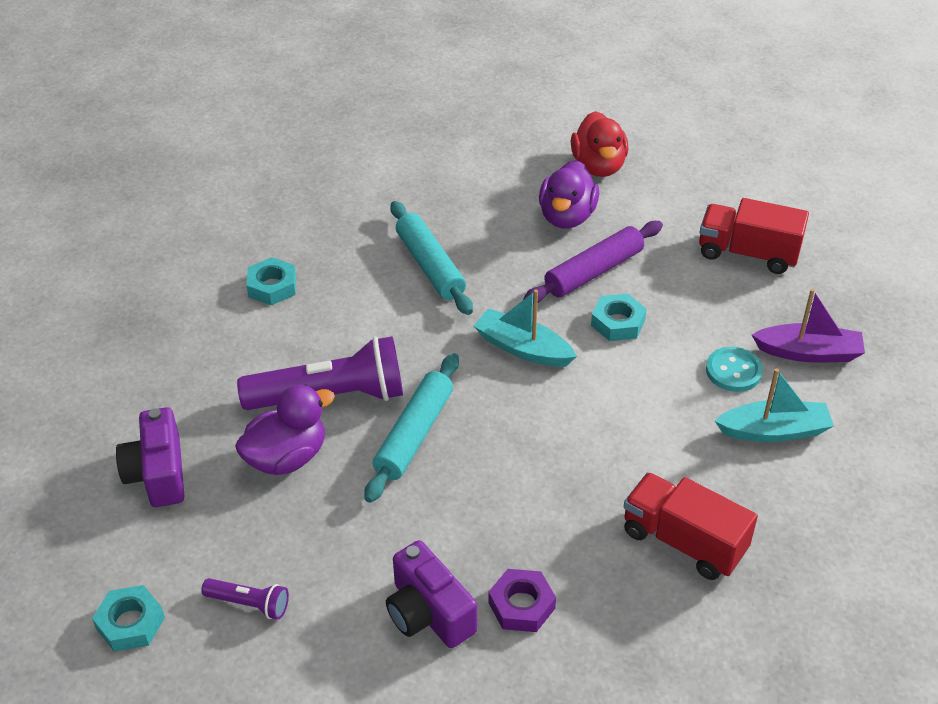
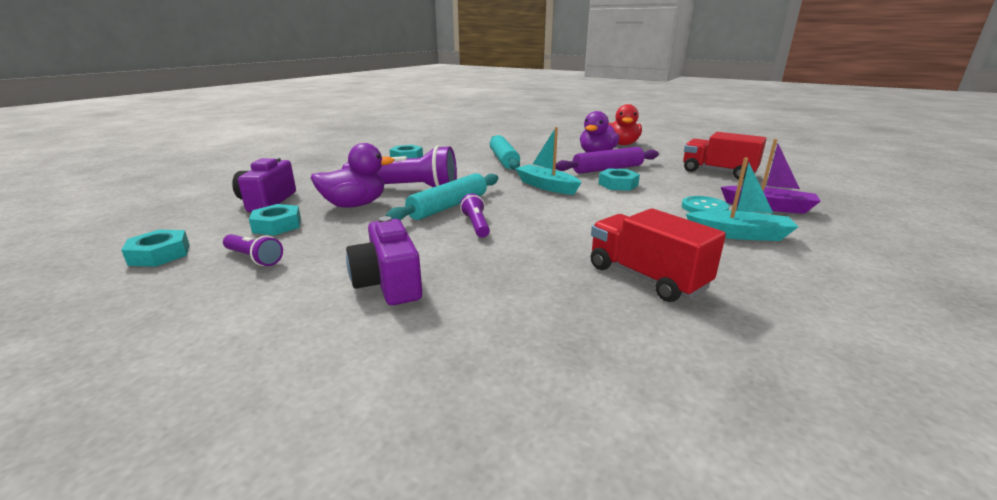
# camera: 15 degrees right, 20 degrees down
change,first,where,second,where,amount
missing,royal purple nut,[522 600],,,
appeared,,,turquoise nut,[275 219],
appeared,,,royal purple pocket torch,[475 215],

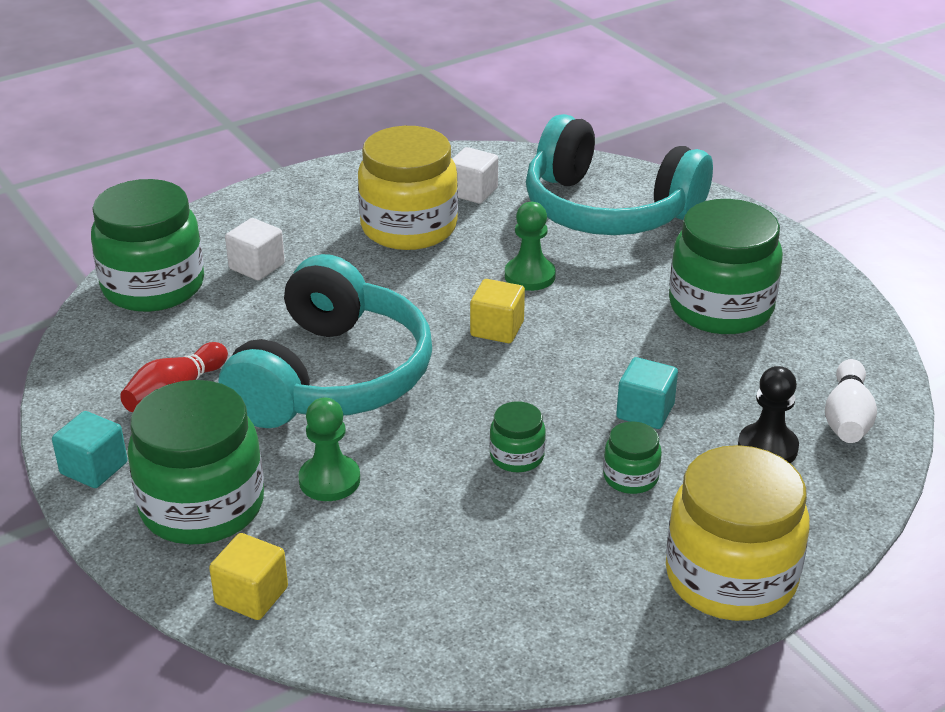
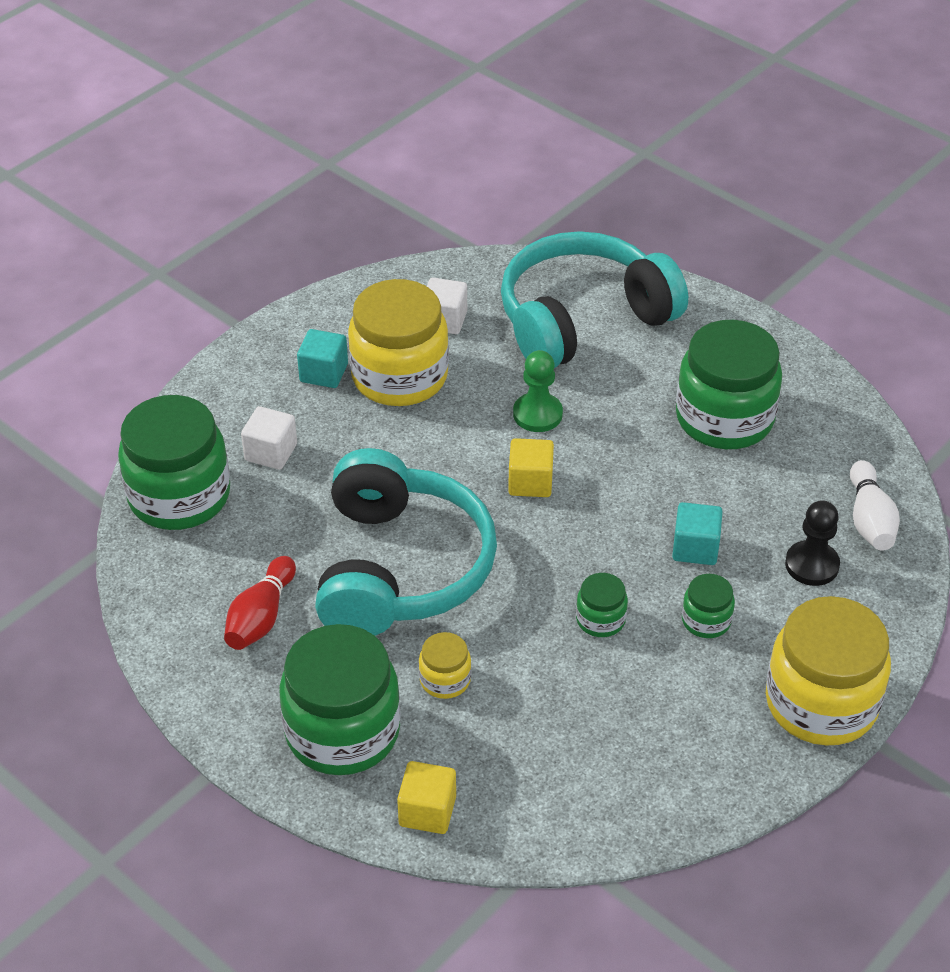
# camera: 15 degrees left, 10 degrees up
change,first,where,second,where,amount
relocated,turquoise cube,[90 449],,[322 358],
exchanged,green chess pawn,[329 449],yellow jam jar,[445 665],
spun,turquoise over-ear headphones,[619 174],,[594 299],135 degrees clockwise

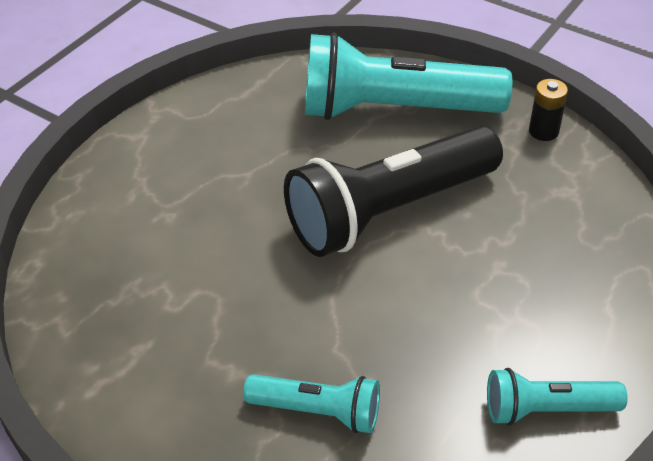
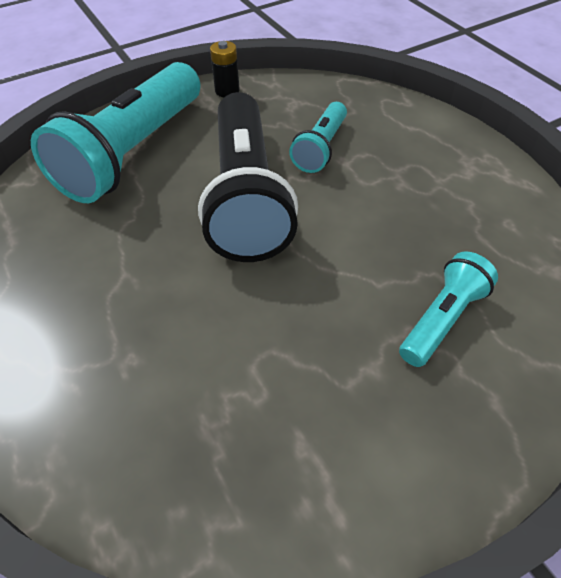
# camera: 65 degrees left, 5 degrees up
change,first,where,second,where,amount
relocated,turquoise pocket torch,[557 397],,[318 137],

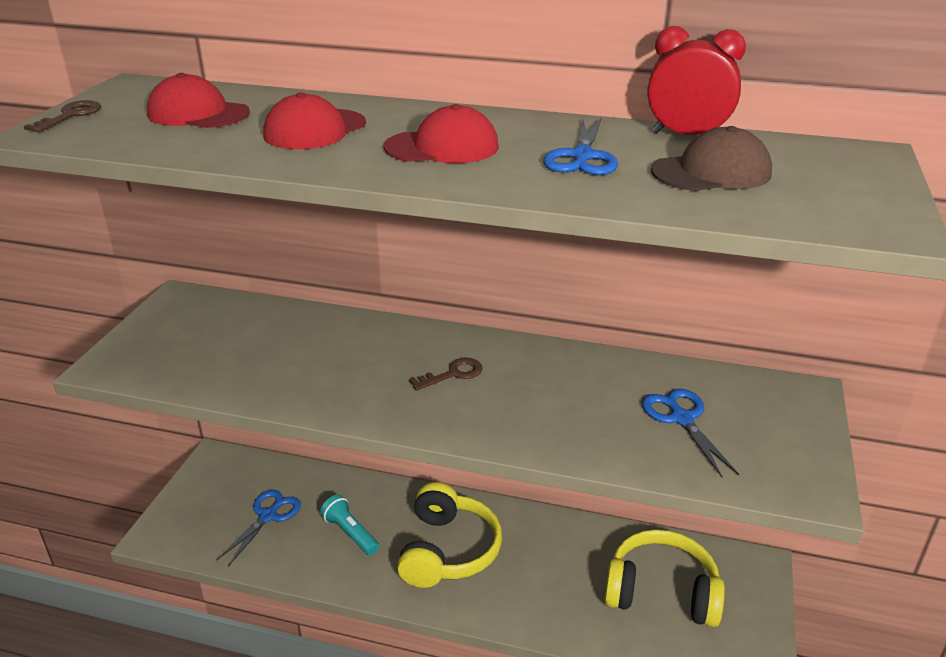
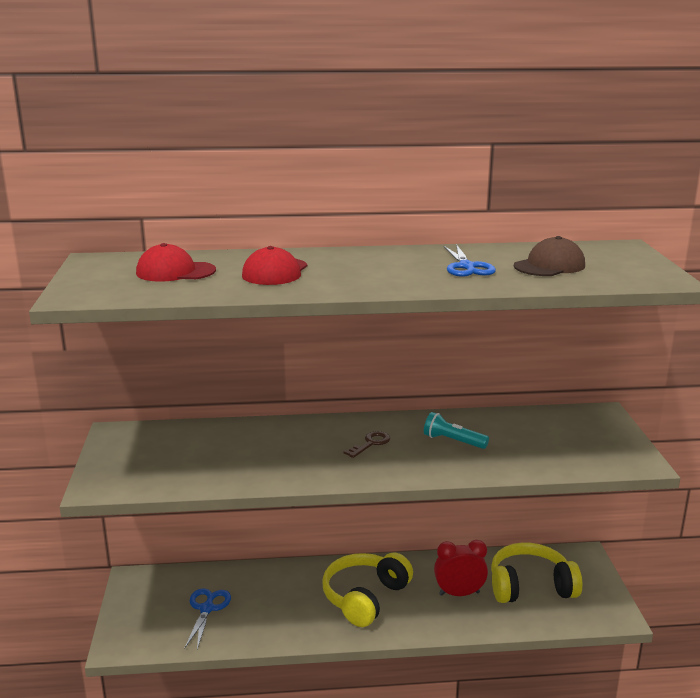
# camera: 20 degrees left, 10 degrees down
change,first,where,second,where,amount
missing,russet door key,[62 116],,,
missing,crimson baseball cap,[441 133],,,
missing,blue scissors,[690 433],,,
relocated,turquoise pocket torch,[349 525],,[456 430],
relocated,crimson alarm clock,[697 80],,[461 568],
spun,yellow over-ear headphones,[449 535],,[367 590],135 degrees counterclockwise

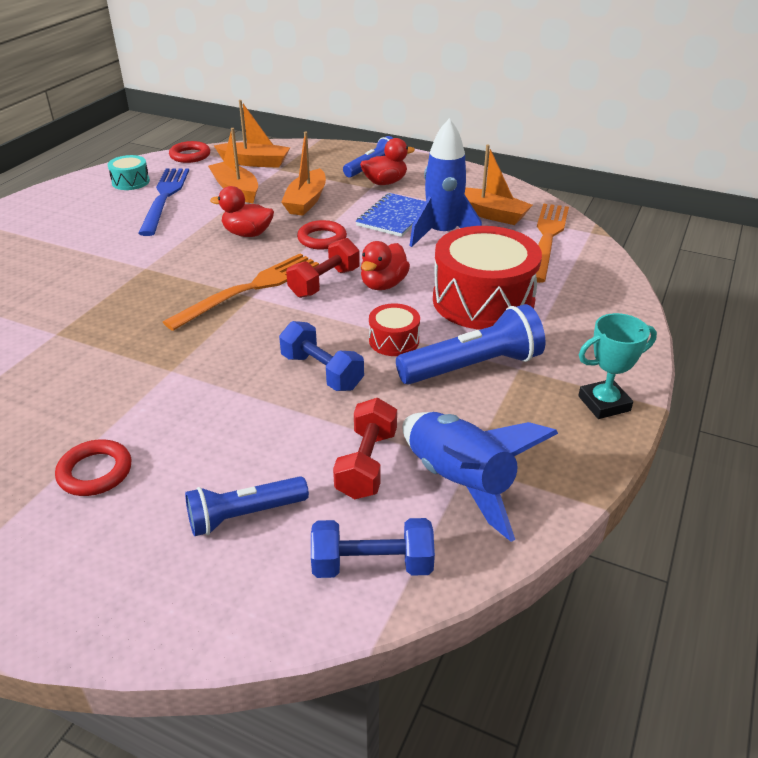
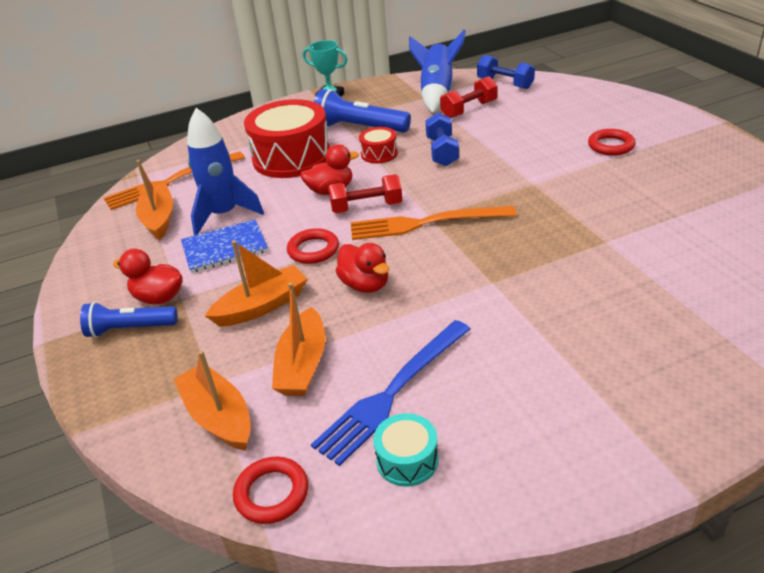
# camera: 135 degrees left, 0 degrees up
change,first,where,second,where,amount
missing,blue pocket torch,[247 506],,,

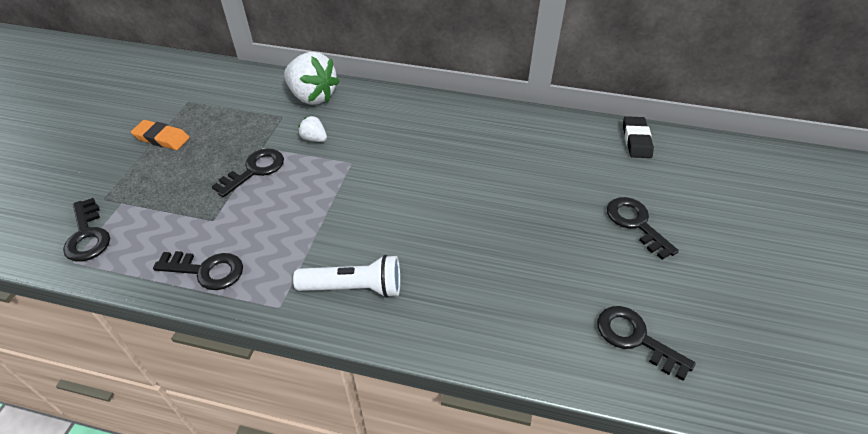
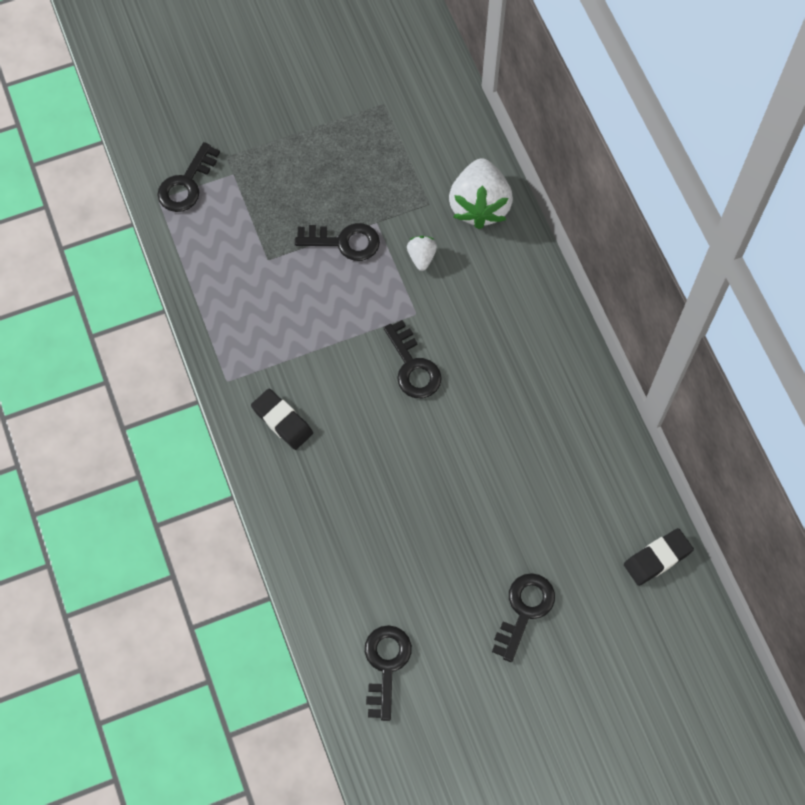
# camera: 55 degrees right, 20 degrees up
change,first,where,second,where,amount
missing,orange eraser,[160 135],,,
relocated,jet-black door key,[198 270],,[413 359],
exchanged,white pocket torch,[346 276],jet-black eraser,[282 419],

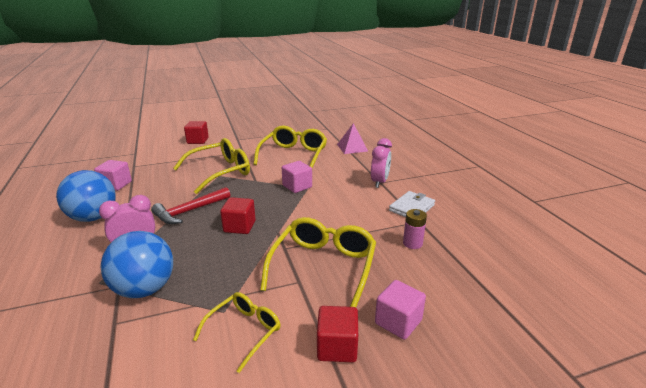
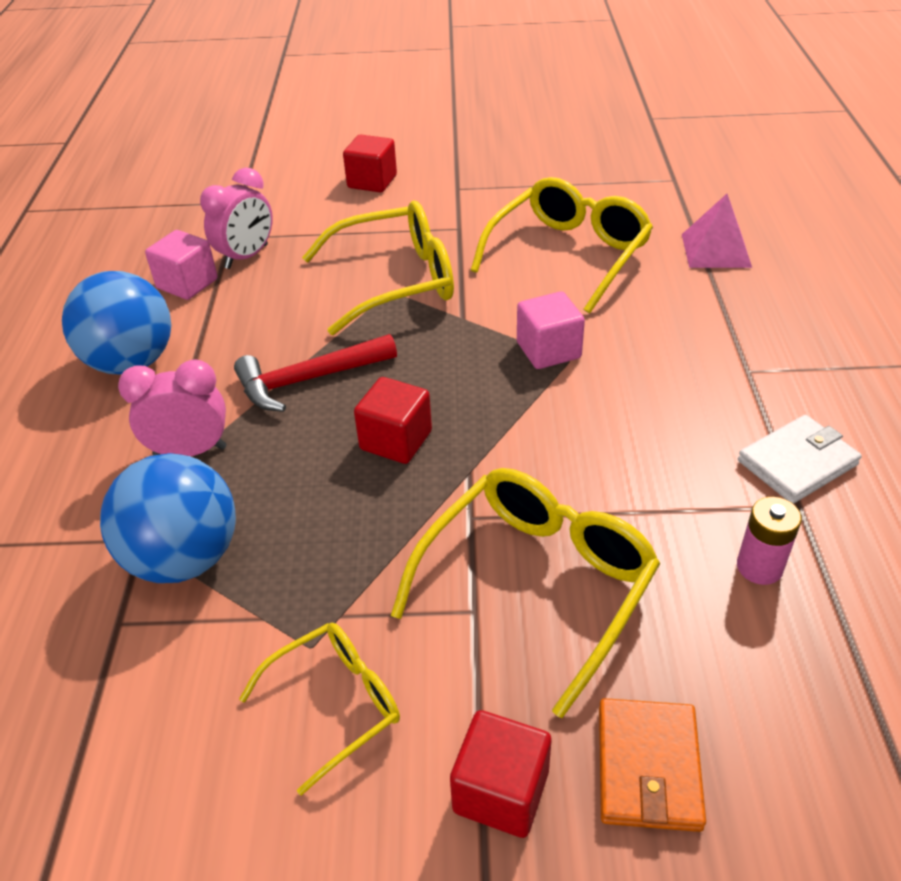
# camera: 20 degrees right, 15 degrees up
change,first,where,second,where,amount
relocated,pink alarm clock,[381 163],,[236 218],
exchanged,pink cube,[400 310],orange wallet,[652 765],

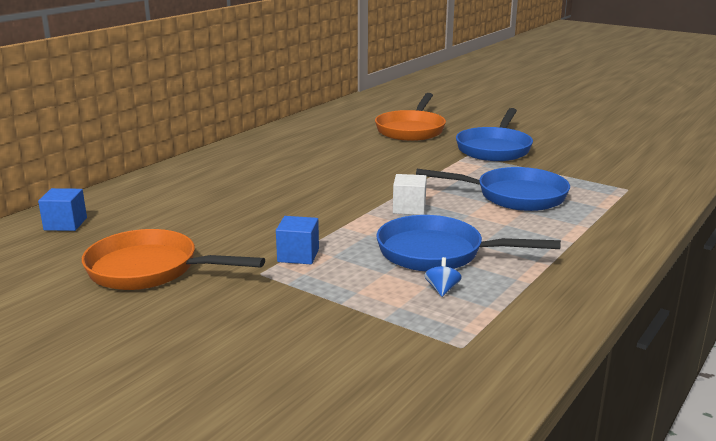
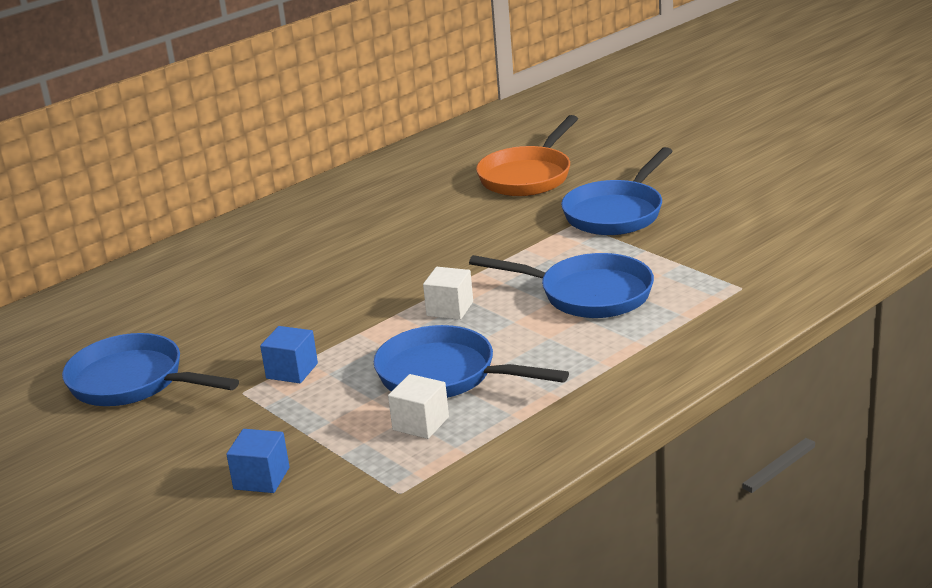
# camera: 15 degrees right, 5 degrees up
change,first,where,second,where,amount
relocated,blue cube,[62 209],,[258 461],
exchanged,blue whirligig,[443 277],white cube,[418 406],
colour,orange skillet,[173 259],blue skillet,[150 369],

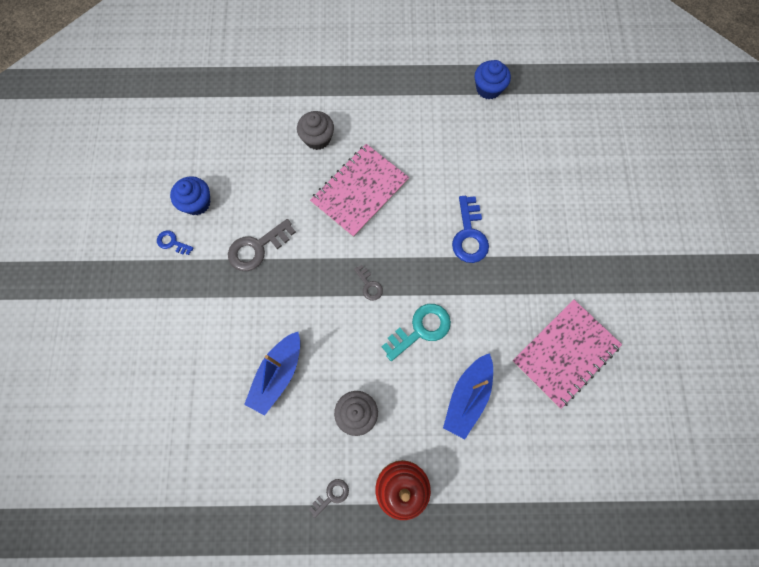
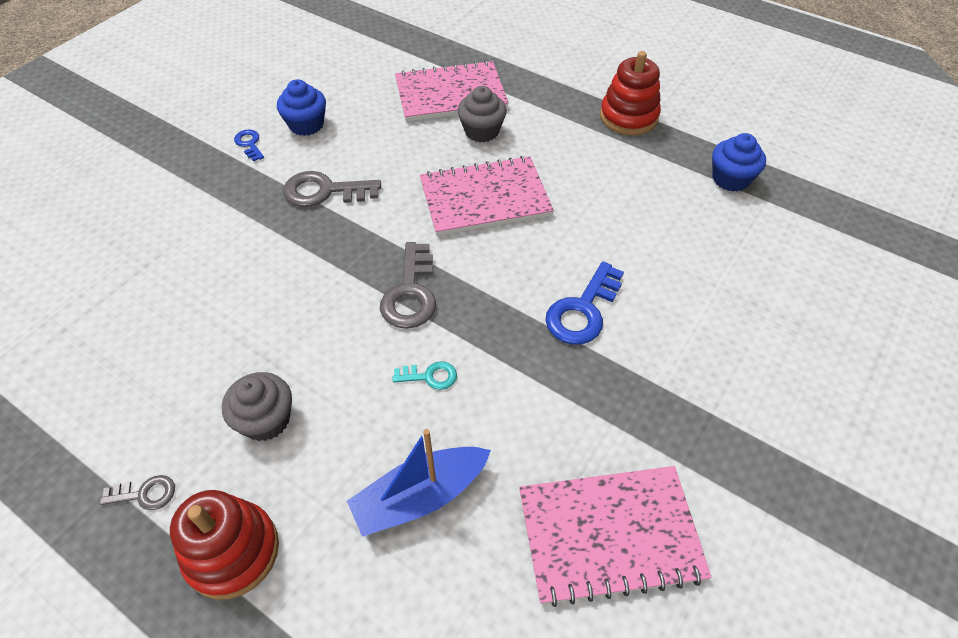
# camera: 35 degrees right, 20 degrees down
change,first,where,second,where,amount
missing,blue toy boat,[272 374],,,
appeared,,,pink notepad,[452 91],
appeared,,,crimson stacking rings,[630 93],
size,grey door key,[368 283],,[408 285],x1.85
size,turquoise door key,[416 332],,[424 375],x0.54

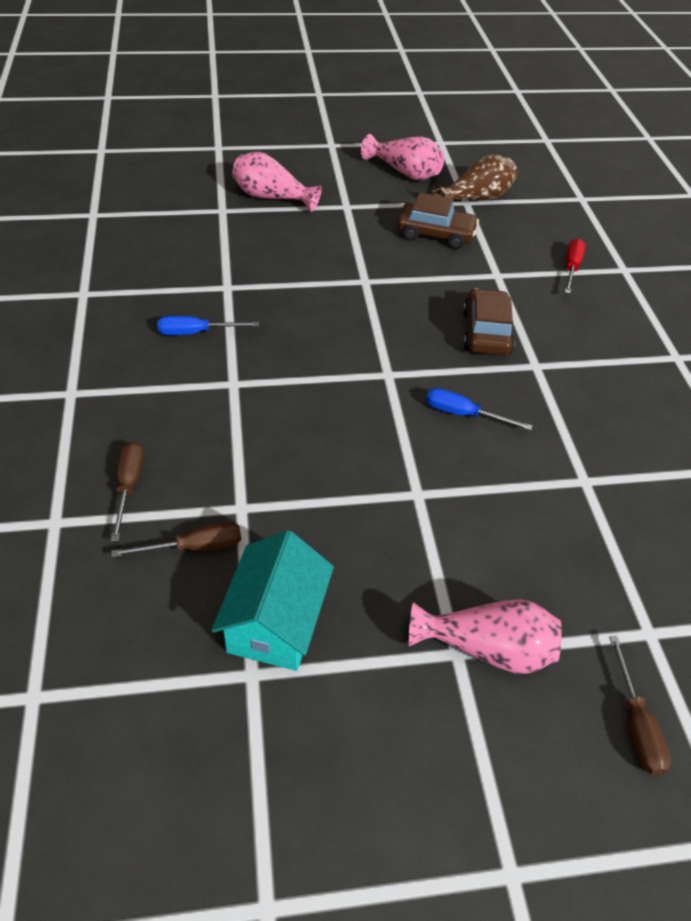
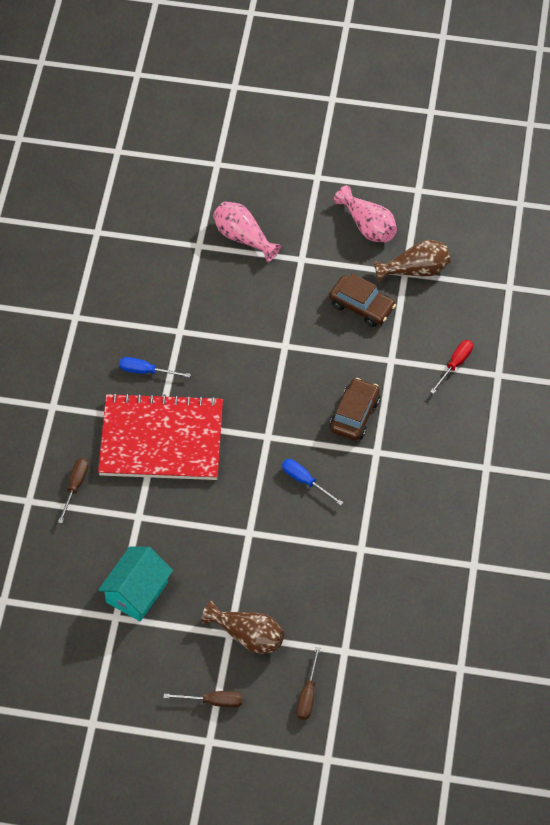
# camera: 20 degrees right, 10 degrees up
change,first,where,second,where,amount
appeared,,,crimson notepad,[160 436],
relocated,russet screwdriver,[176 539],,[203 699],
colour,pink vase,[485 636],russet vase,[242 627],

